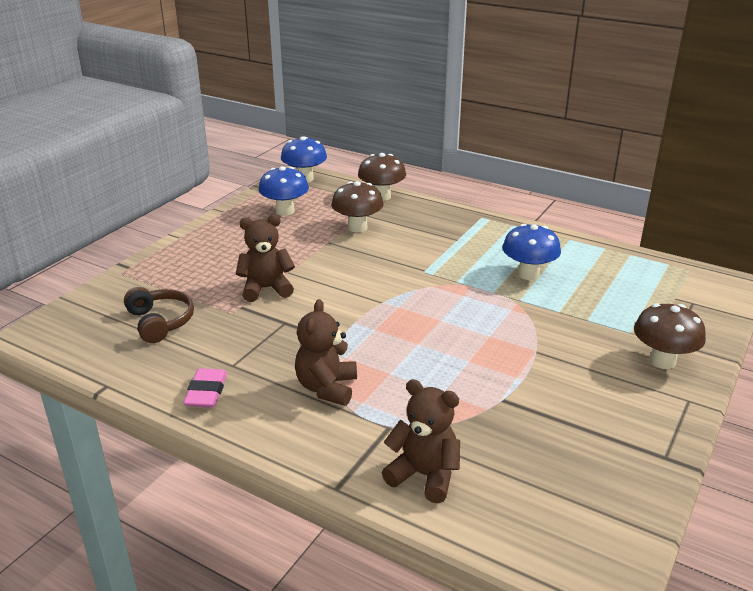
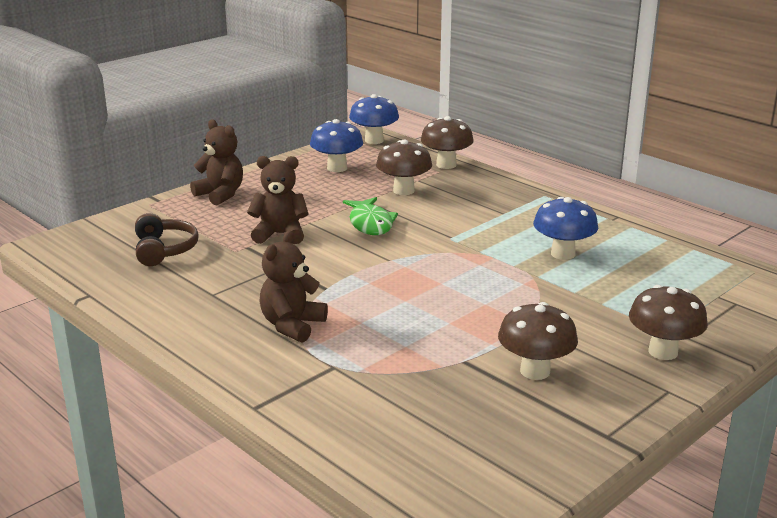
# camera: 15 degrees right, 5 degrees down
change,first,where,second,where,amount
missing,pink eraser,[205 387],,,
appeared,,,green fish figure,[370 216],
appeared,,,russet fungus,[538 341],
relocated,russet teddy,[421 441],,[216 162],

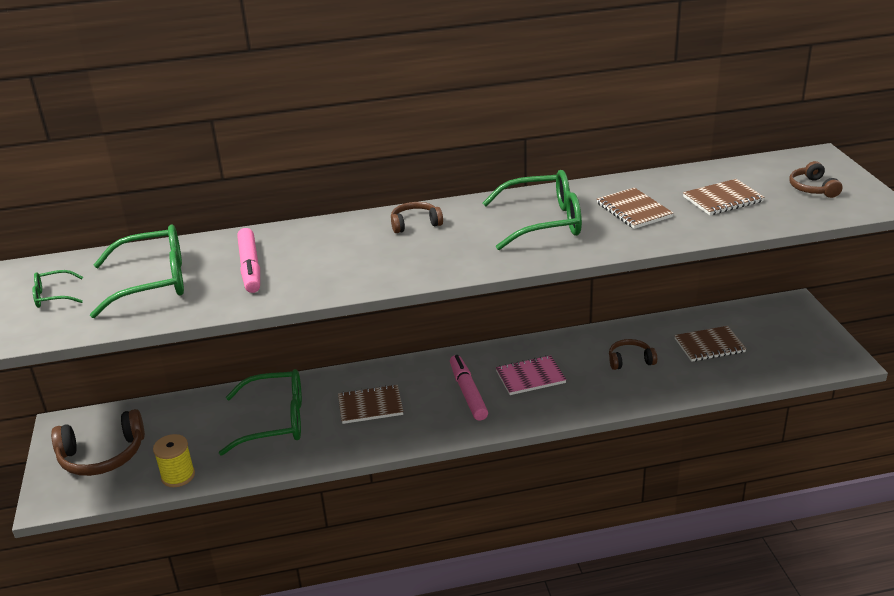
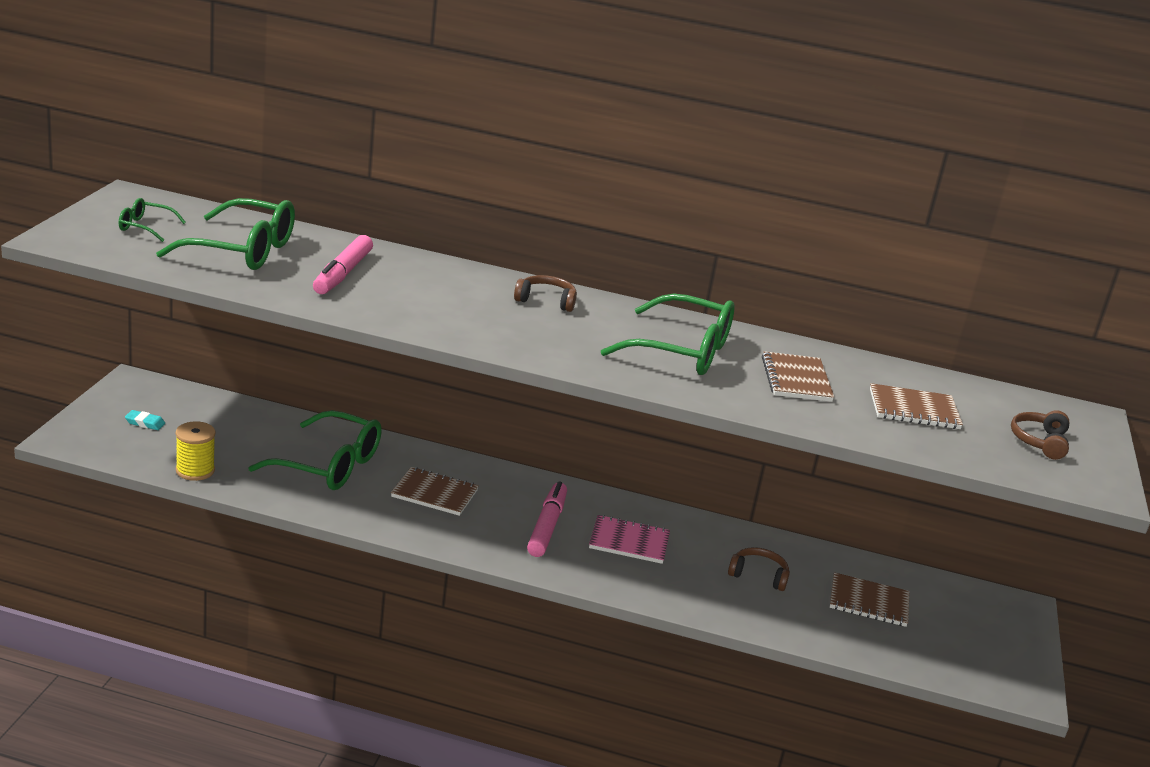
# camera: 20 degrees right, 5 degrees down
change,first,where,second,where,amount
exchanged,russet over-ear headphones,[98 442],turquoise eraser,[145 420],

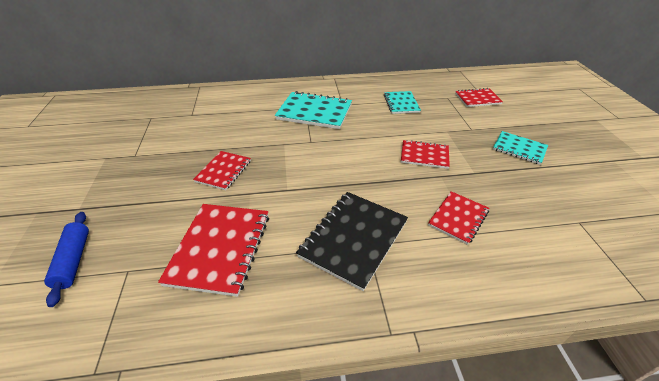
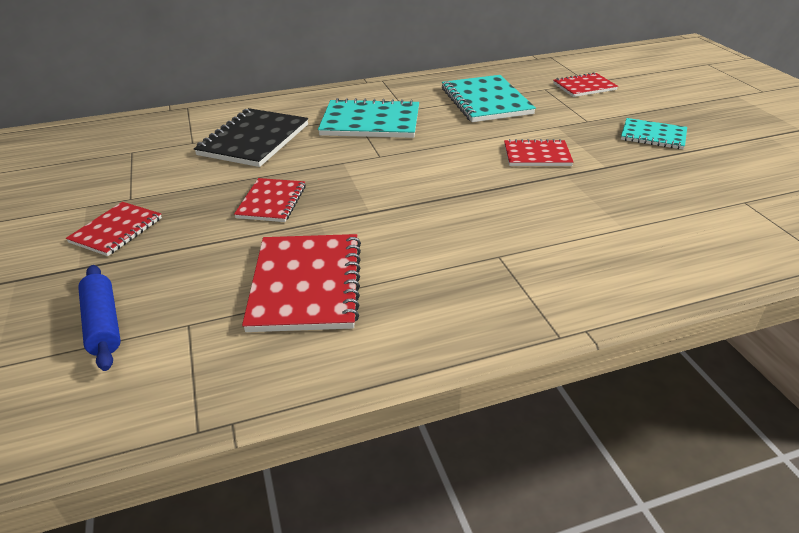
# camera: 10 degrees left, 5 degrees down
change,first,where,second,where,amount
relocated,jet-black notepad,[352 241],,[251 137],
relocated,crimson notepad,[458 218],,[114 229],
size,turquoise notepad,[402 102],,[489 98],x1.66

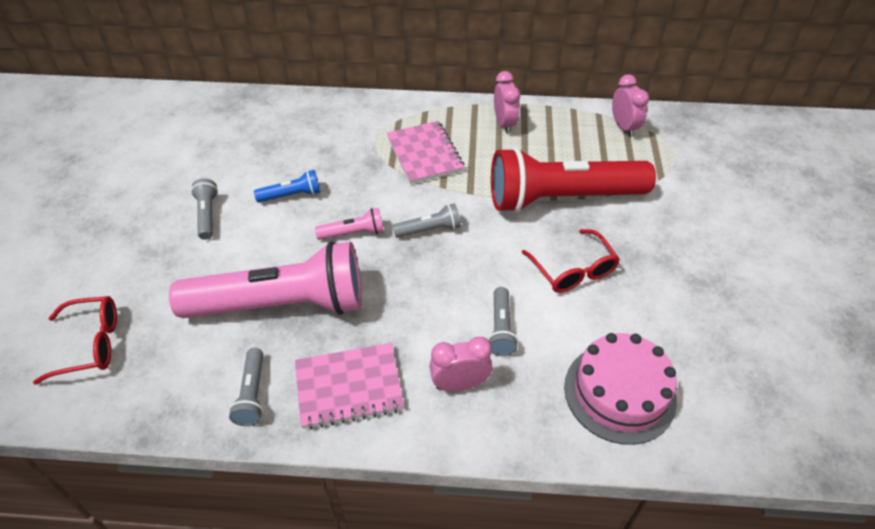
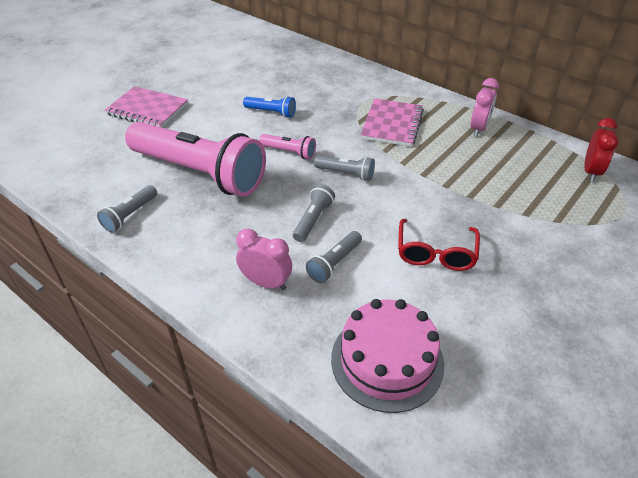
# camera: 35 degrees right, 5 degrees down
change,first,where,second,where,amount
missing,crimson spectacles,[75 340],,,
missing,crimson pocket torch,[573 180],,,
relocated,grey pocket torch,[204 209],,[314 213],
relocated,pink notepad,[349 386],,[146 106],
colour,pink alarm clock,[630 105],crimson alarm clock,[601 150],

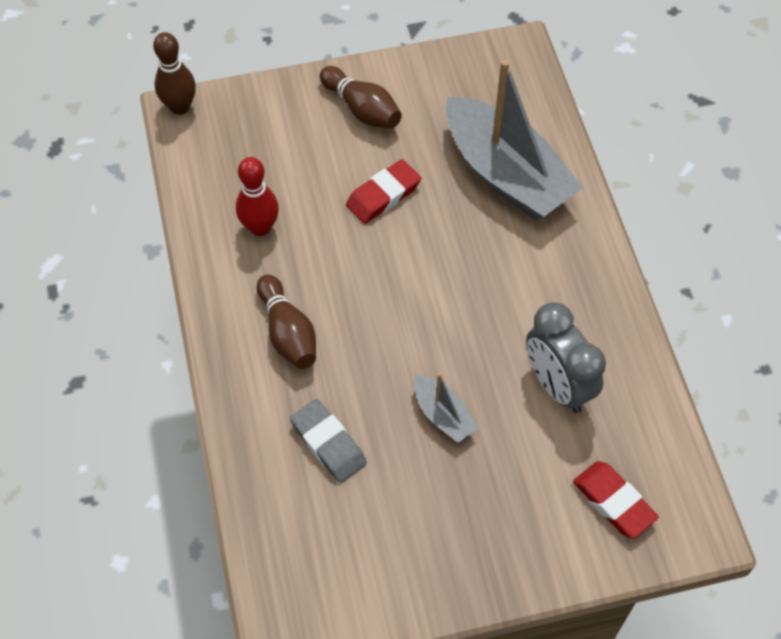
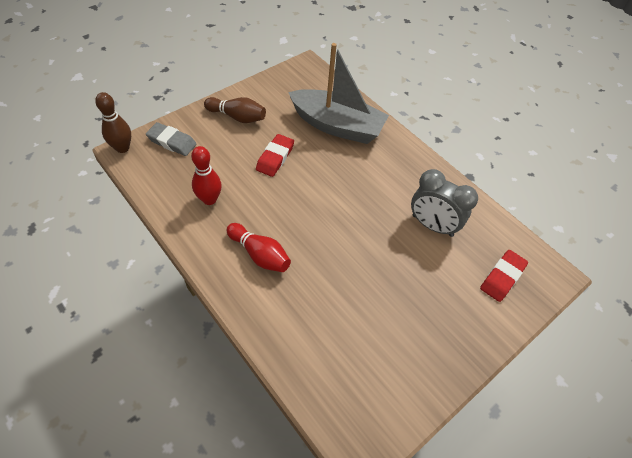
# camera: 30 degrees left, 5 degrees down
change,first,where,second,where,amount
missing,grey toy boat,[446 408],,,
relocated,grey eraser,[328 441],,[171 139],
colour,russet tenpin,[286 321],crimson tenpin,[258 247],
spun,crimson eraser,[616 499],,[504 276],75 degrees counterclockwise

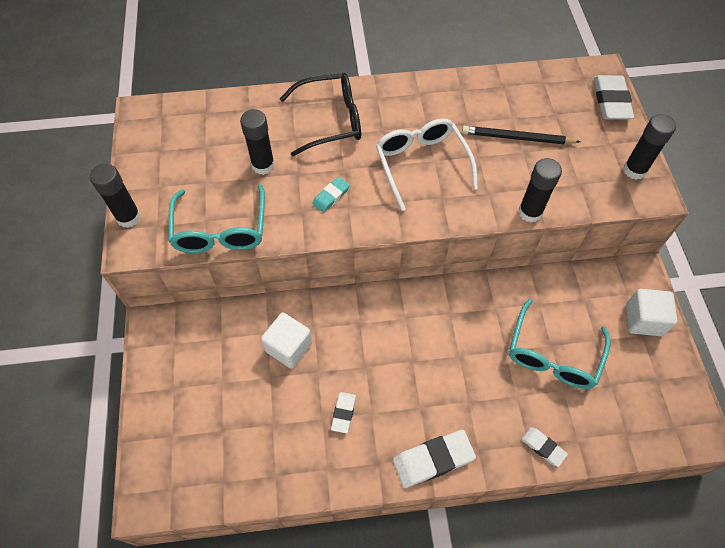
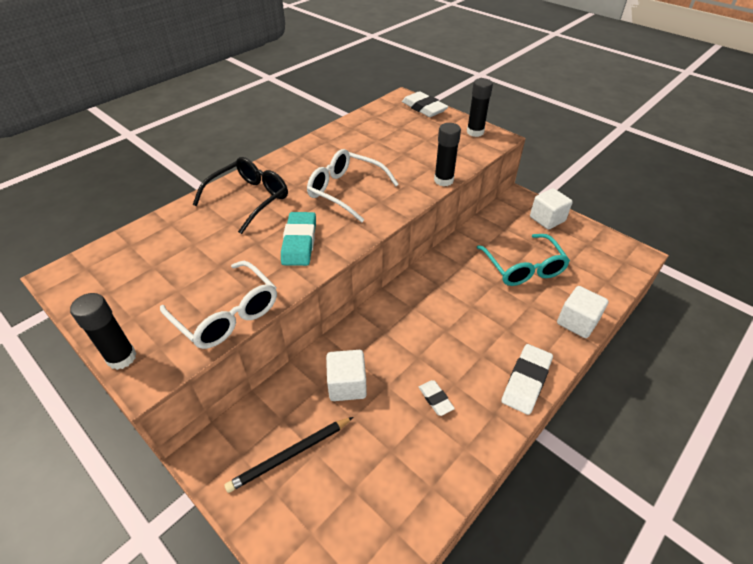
# camera: 40 degrees left, 15 degrees down
change,first,where,second,where,amount
missing,jet-black glue stick,[257 142],,,
relocated,jet-black wooden pencil,[521 135],,[288 455],
exchanged,white eraser,[545 447],white cube,[582 312],
colour,turquoise spectacles,[216 218],white spectacles,[218 305],
size,turquoise eraser,[331 195],,[298 239],x1.78

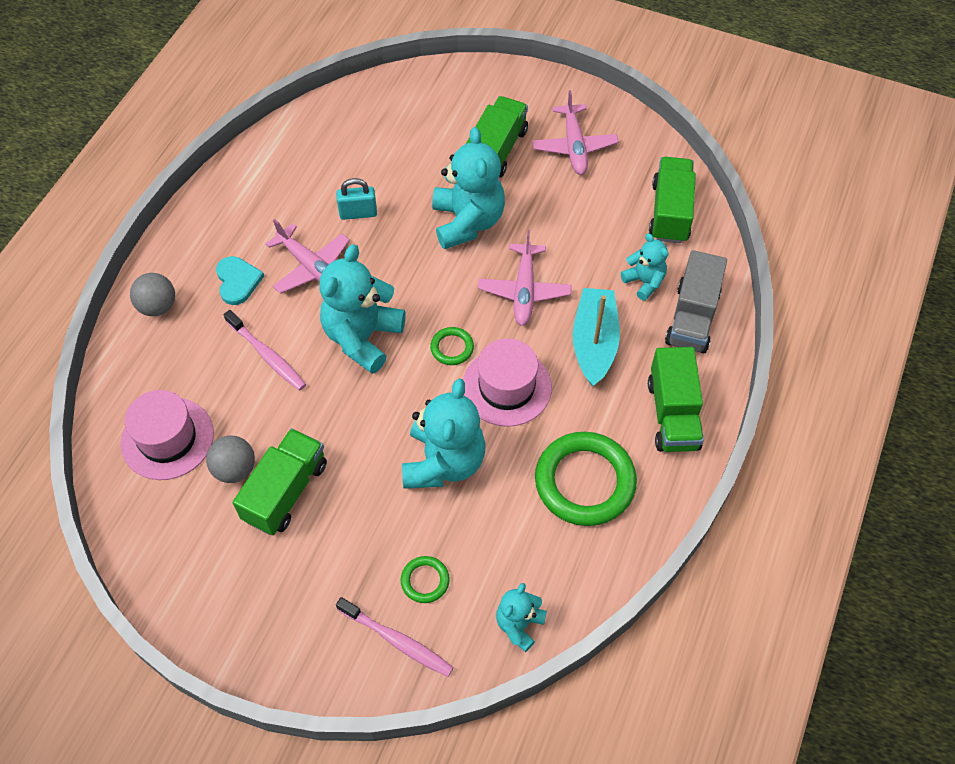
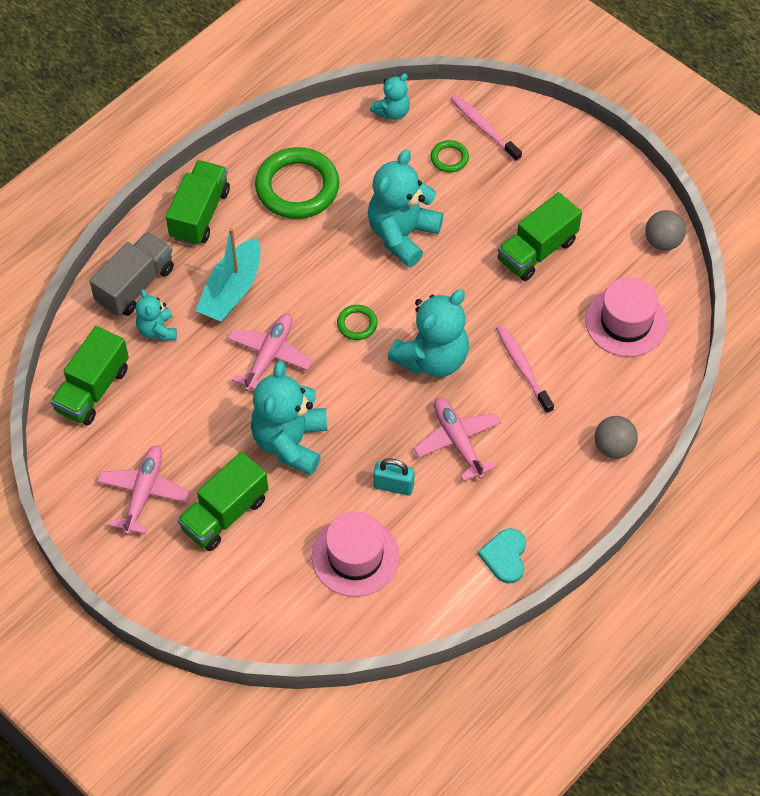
# camera: 160 degrees left, 0 degrees up
change,first,where,second,where,amount
relocated,grey ball,[230 459],,[665 230],
relocated,turquoise heart,[240 280],,[502 556],
relocated,pink tall hat,[507 382],,[356 554],

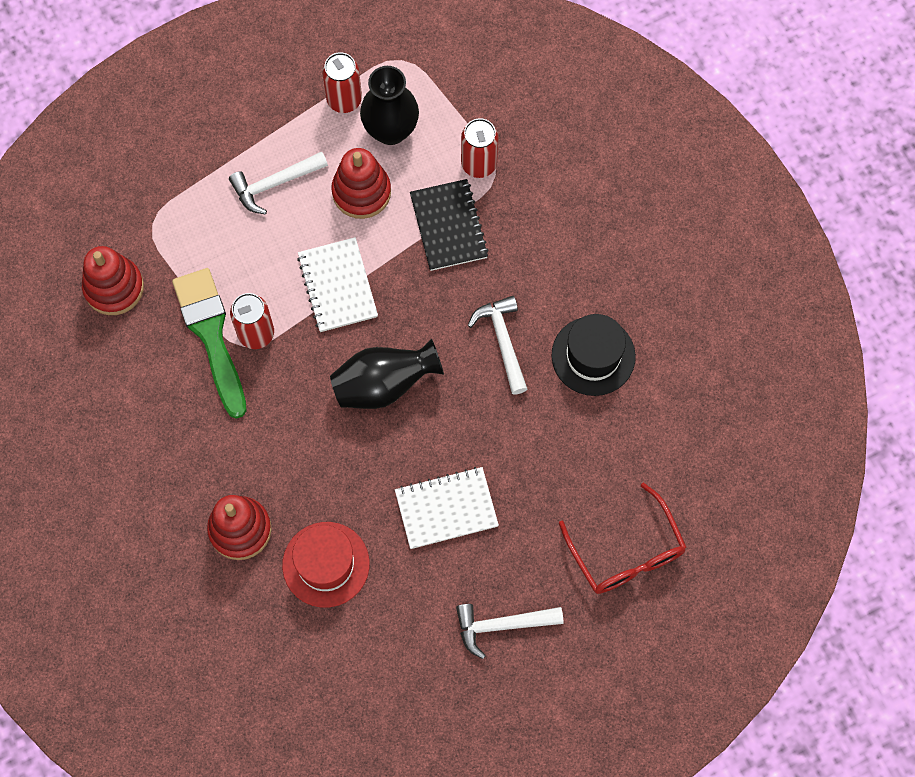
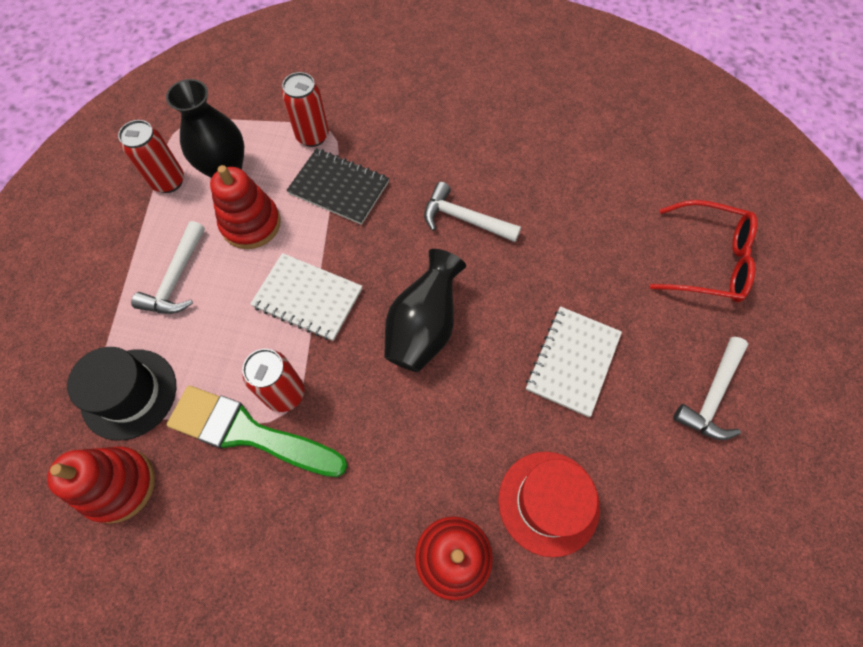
# camera: 50 degrees left, 5 degrees down
change,first,where,second,where,amount
relocated,jet-black tall hat,[593 355],,[121 393],

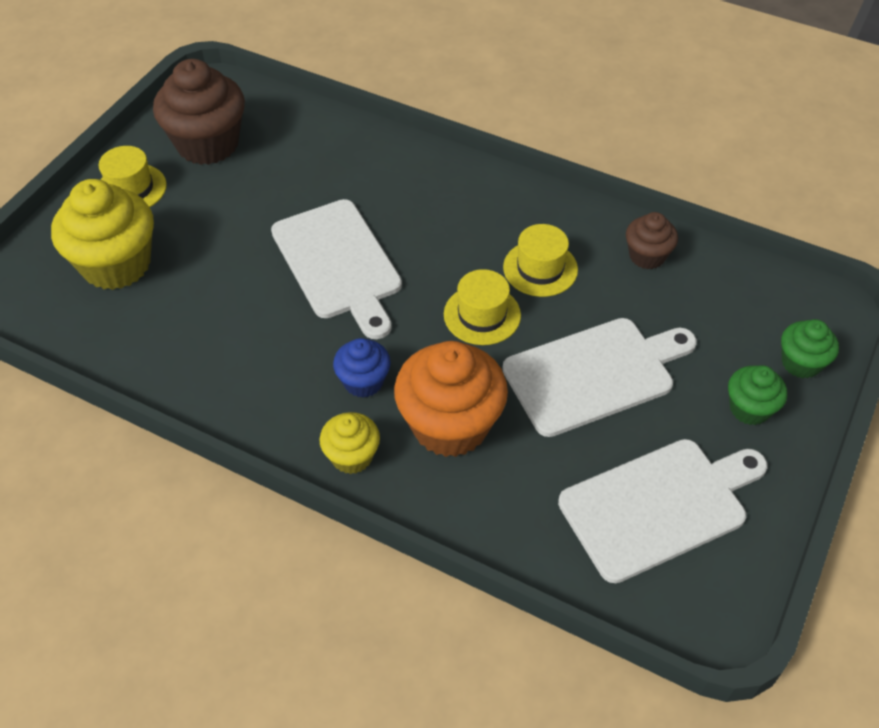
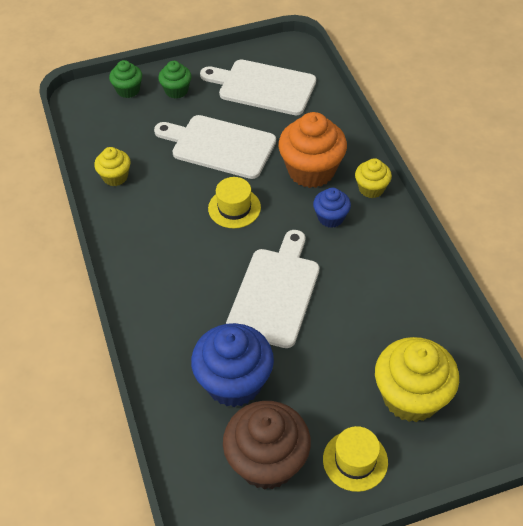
# camera: 135 degrees left, 0 degrees up
change,first,where,second,where,amount
missing,yellow tall hat,[540 260],,,
appeared,,,blue cupcake,[232 365],
colour,russet cupcake,[652 240],yellow cupcake,[112 166],

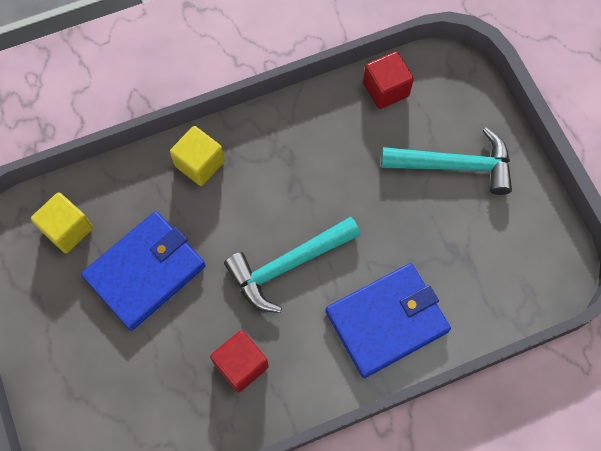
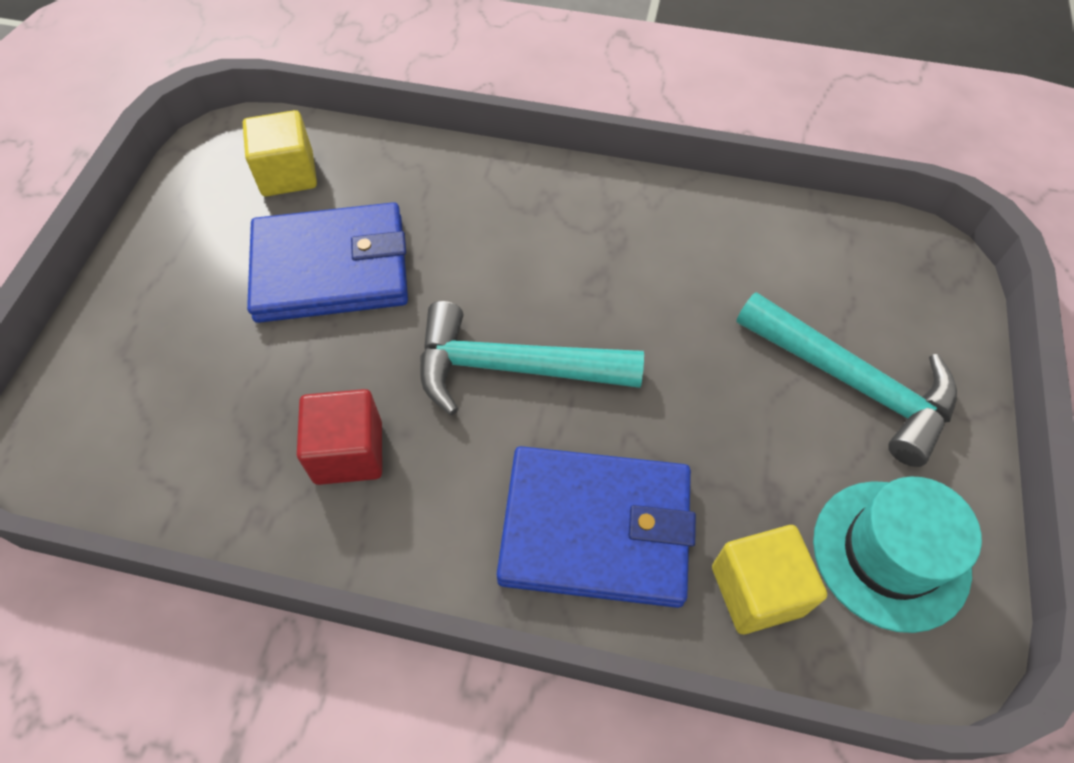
# camera: 35 degrees right, 10 degrees down
change,first,where,second,where,amount
missing,crimson cube,[388 80],,,
appeared,,,turquoise tall hat,[897 555],
relocated,yellow cube,[197 156],,[769 579],

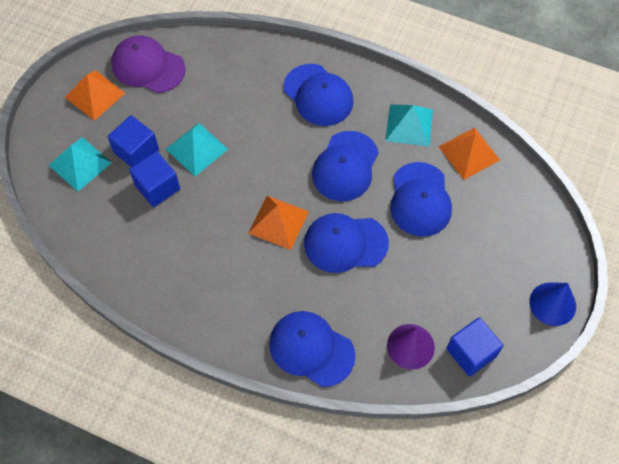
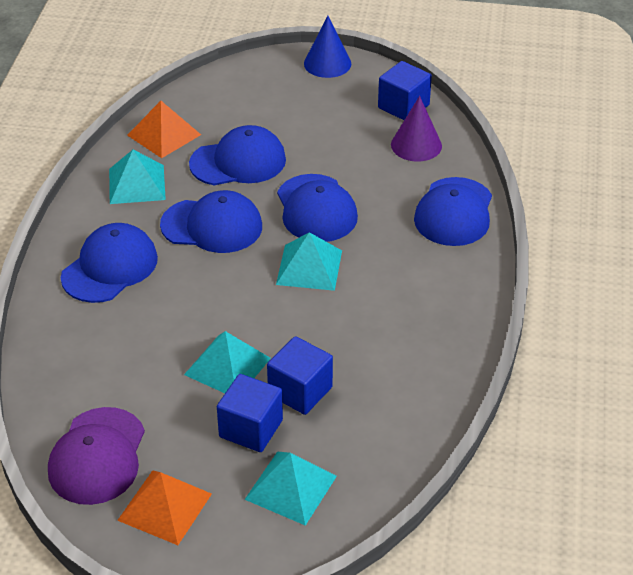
# camera: 105 degrees left, 20 degrees down
change,first,where,second,where,amount
colour,orange pyramid,[278 223],turquoise pyramid,[309 261],

